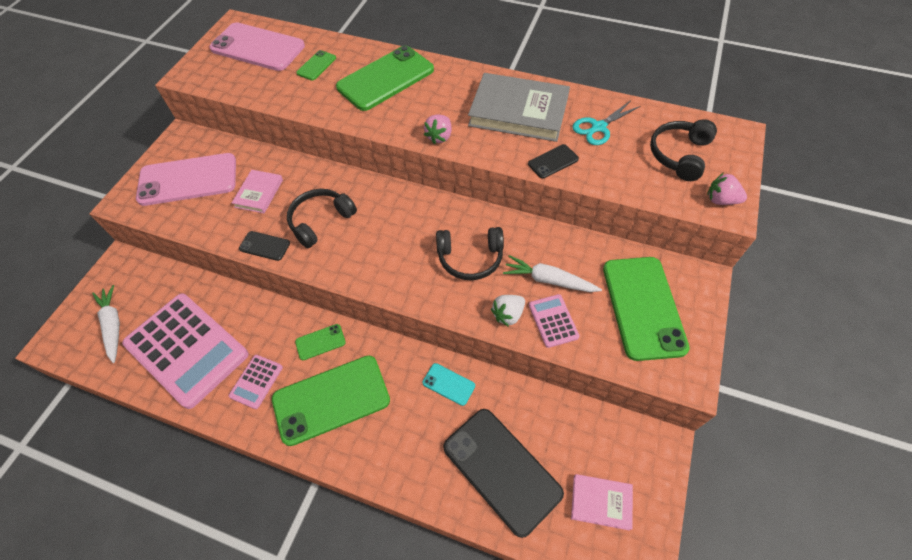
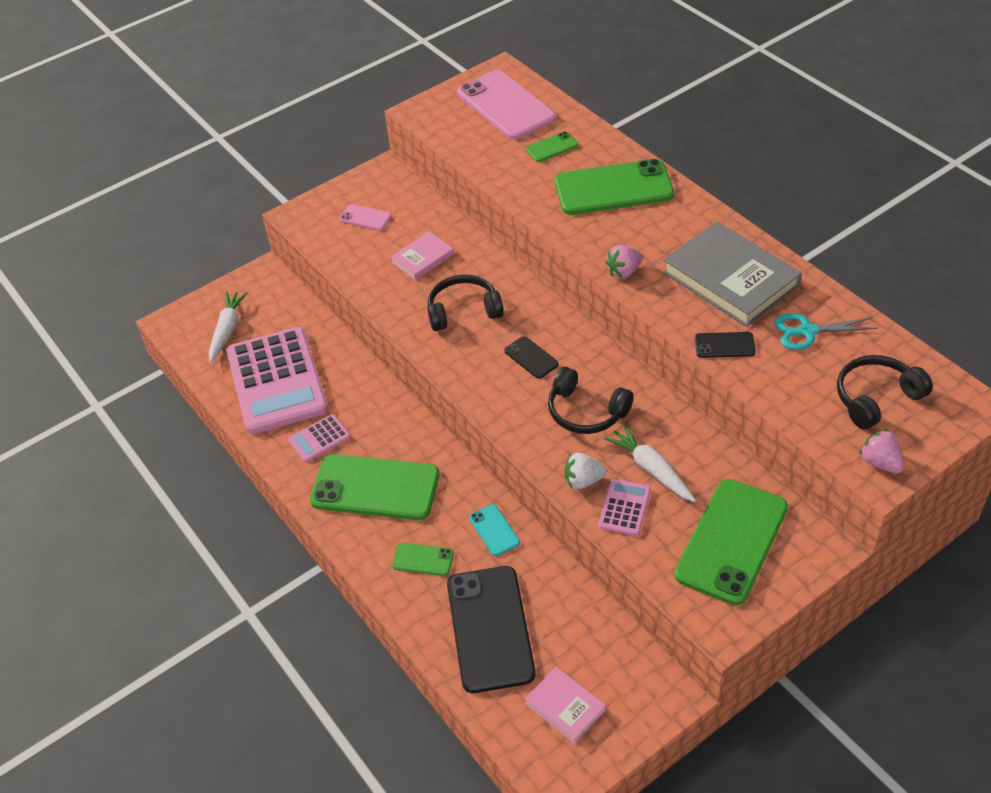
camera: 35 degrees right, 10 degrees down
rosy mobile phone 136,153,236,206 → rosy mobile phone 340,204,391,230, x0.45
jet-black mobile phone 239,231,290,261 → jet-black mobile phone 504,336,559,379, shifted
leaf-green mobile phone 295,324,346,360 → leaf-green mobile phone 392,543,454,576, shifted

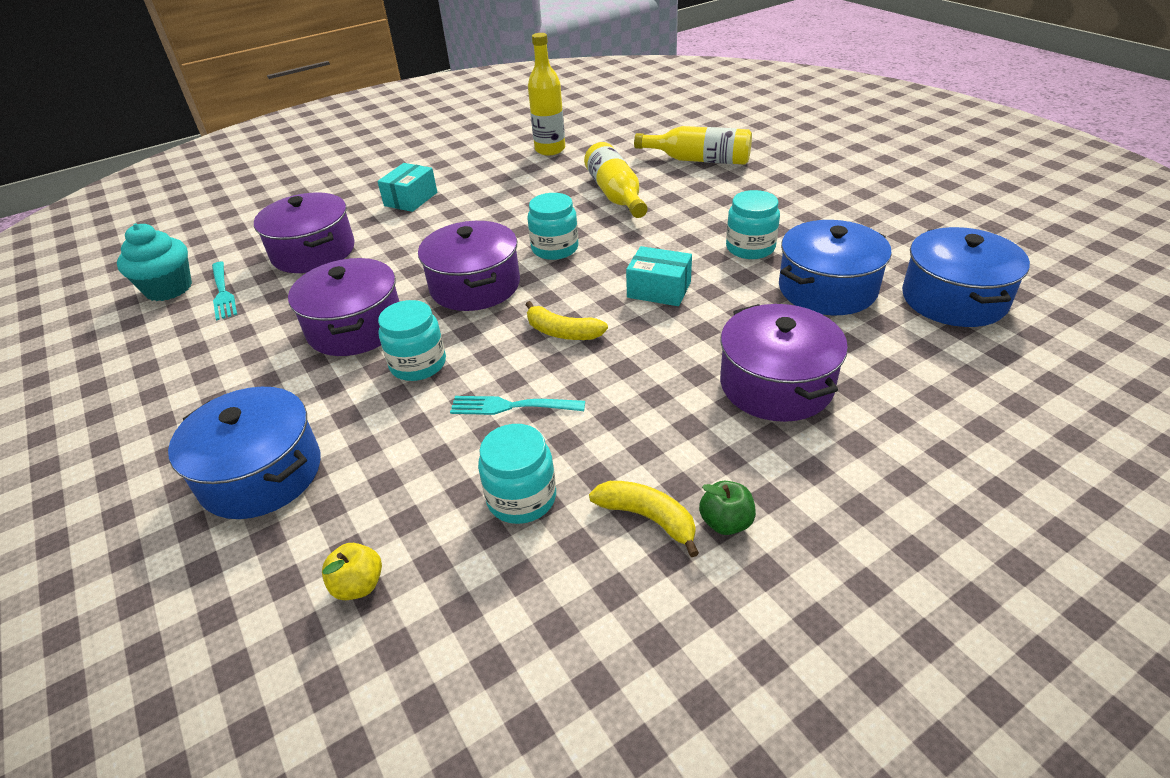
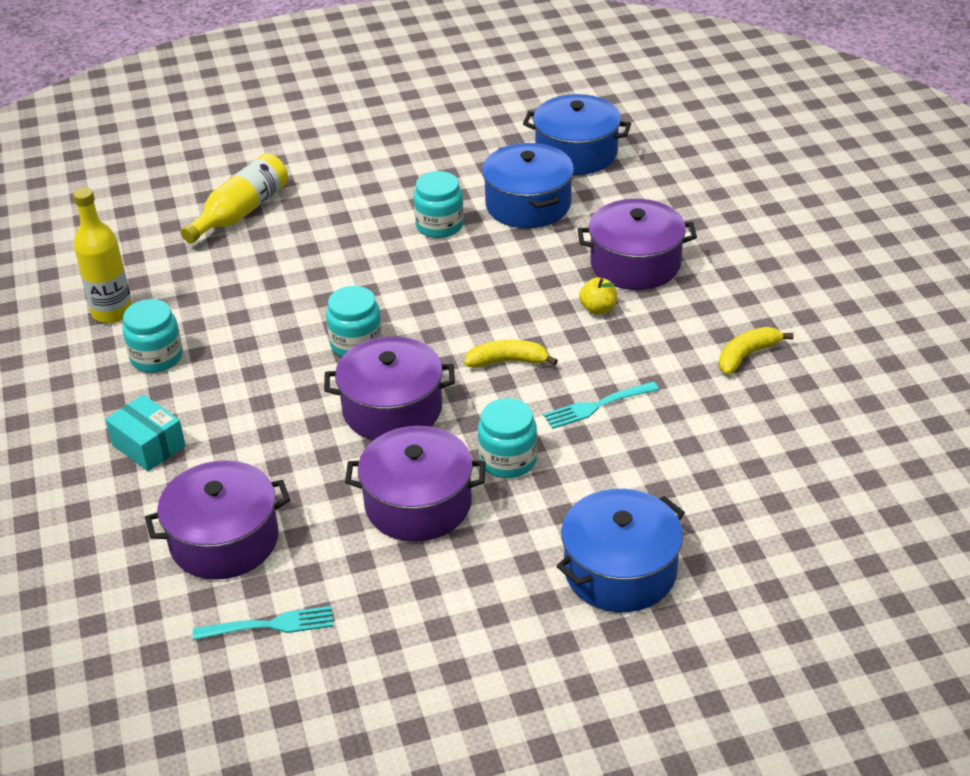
camera: 75 degrees left, 0 degrees up
yellow drink bottle 584,142,647,218 → -
teal fairy cake 117,223,192,301 → -
teal box 626,246,692,306 → -
yellow banana 525,301,608,340 → yellow banana 464,340,558,368, 135 degrees counterclockwise
teal dinner fork 450,396,585,415 → teal dinner fork 543,381,659,429, 45 degrees clockwise
teal jar 478,424,556,524 → teal jar 123,299,183,373, shifted
leaf-green toy apple 699,481,756,535 → -
yellow toy apple 322,543,382,600 → yellow toy apple 579,278,617,315, shifted

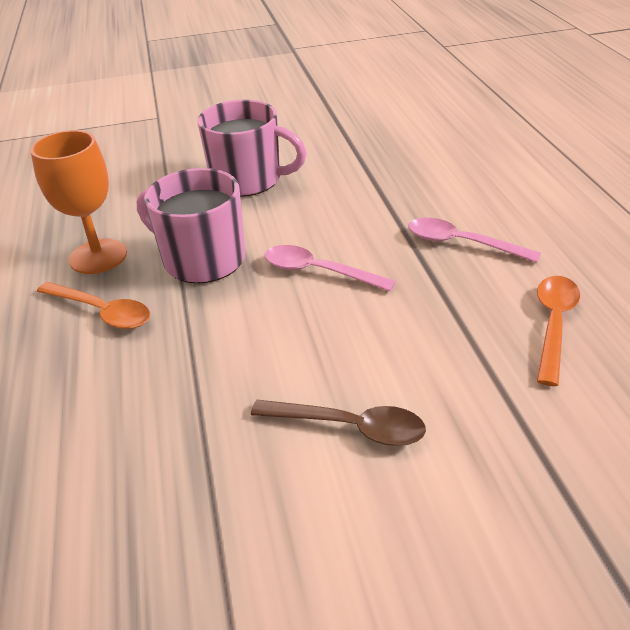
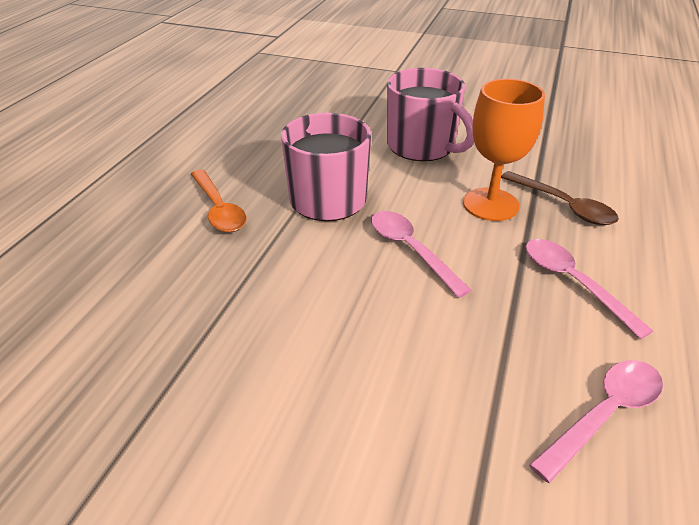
camera: 30 degrees right, 0 degrees up
orange-coloured wine glass 30,130,127,274 → orange-coloured wine glass 463,79,545,221, shifted
orange-coloured tablespoon 537,276,580,386 → rosy tablespoon 529,360,663,483
russet tablespoon 251,400,426,446 → russet tablespoon 501,171,619,225, shifted

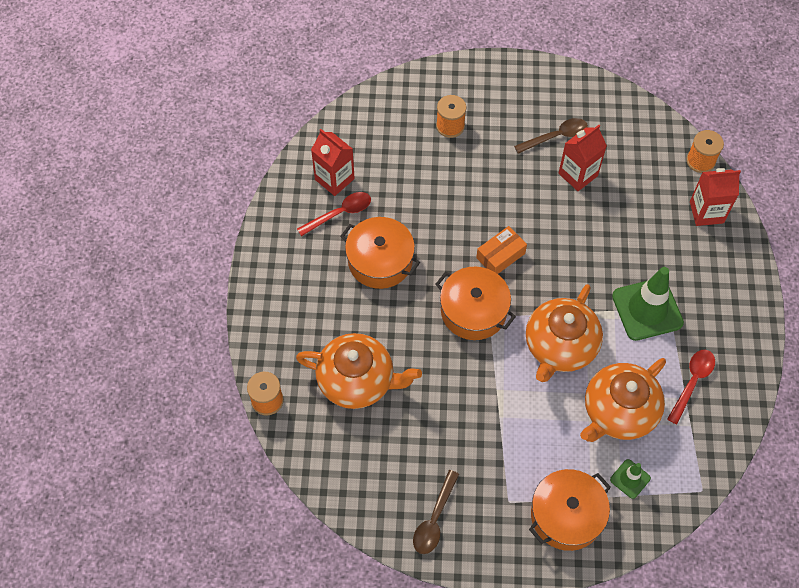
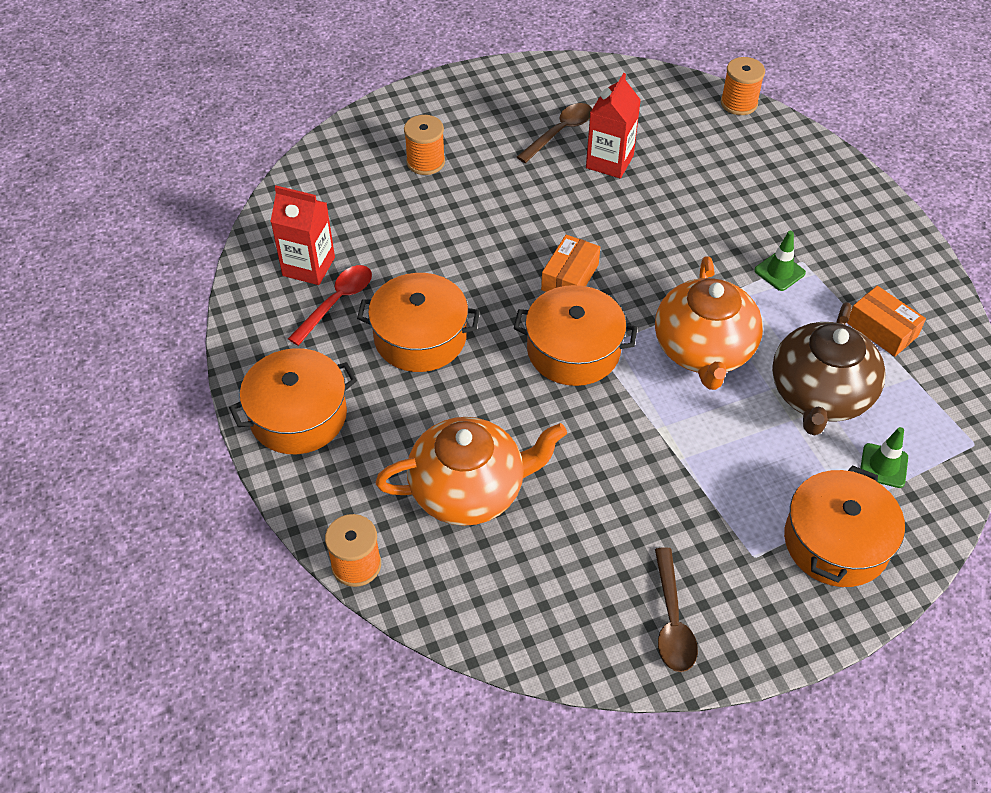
camera: 25 degrees left, 10 degrees down
crimson juice carton 690,168,741,226 → -
leaf-green safety cone 612,267,684,341 → leaf-green safety cone 754,231,806,291, x0.50
crimson tablespoon 667,350,715,424 → orange-coloured box 847,286,926,357
orange-coloured china teapot 580,358,666,442 → russet china teapot 772,302,886,436
- → orange-coloured stockpot 229,348,357,454

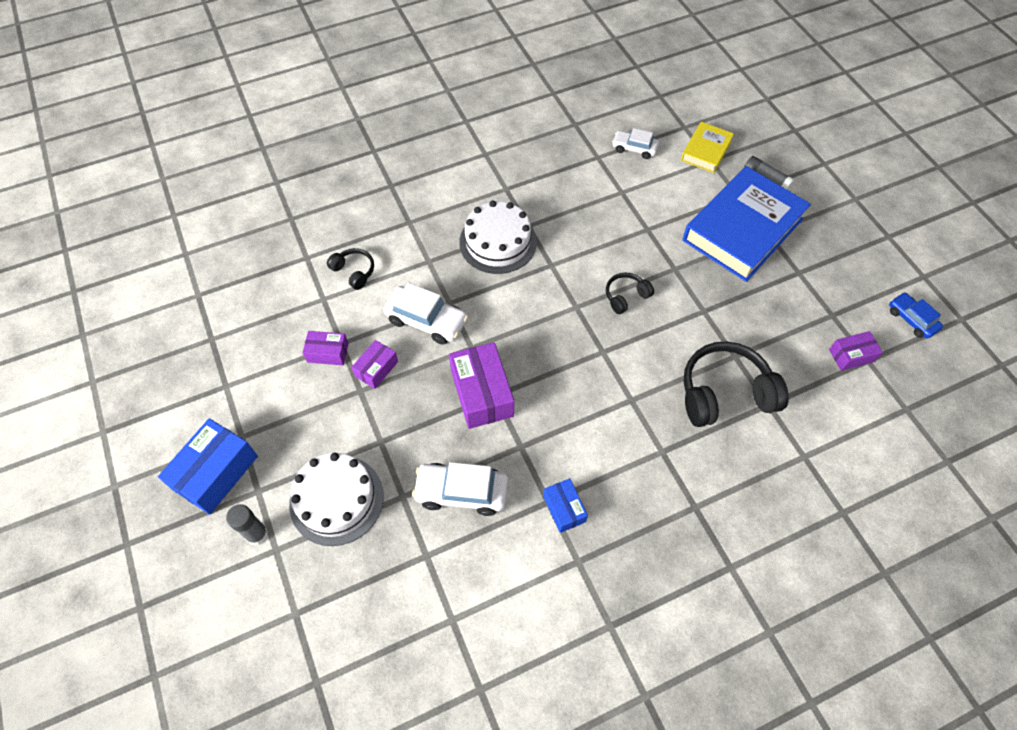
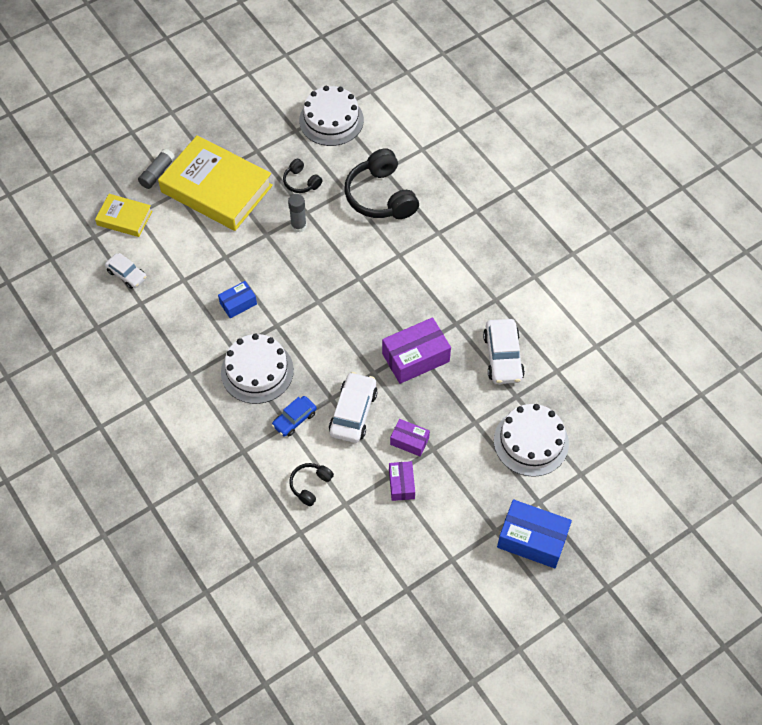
camera: 100 degrees left, 0 degrees up
pure white car 612,128,659,159 → pure white car 105,253,147,289, 60 degrees counterclockwise
cobalt hardcover 682,166,811,282 → yellow hardcover 158,135,273,231
jet-black over-ear headphones 606,273,654,314 → jet-black over-ear headphones 283,159,322,193, shifted
cobalt car 889,292,943,339 → cobalt car 272,396,317,437, shifted
violet box 829,331,883,371 → pure white gateau 299,86,364,146
cobalt box 543,478,588,533 → cobalt box 218,281,257,318, shifted
grey stick of glue 226,504,268,545 → grey stick of glue 288,194,307,233, shifted

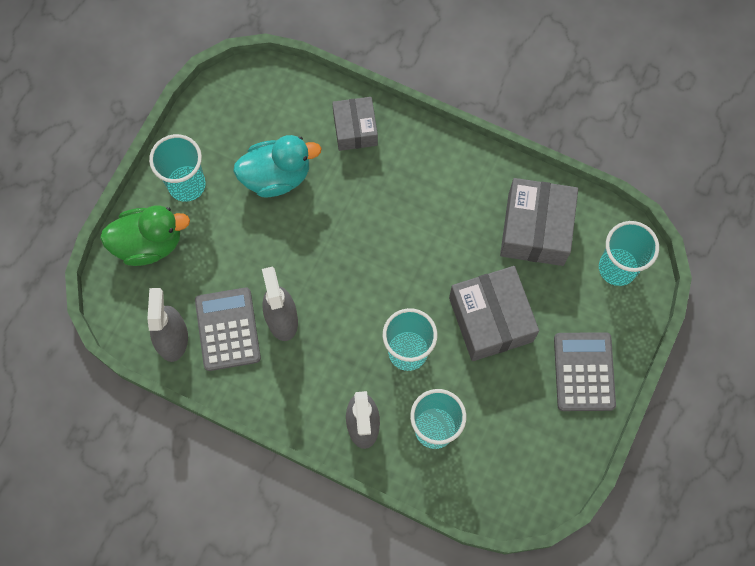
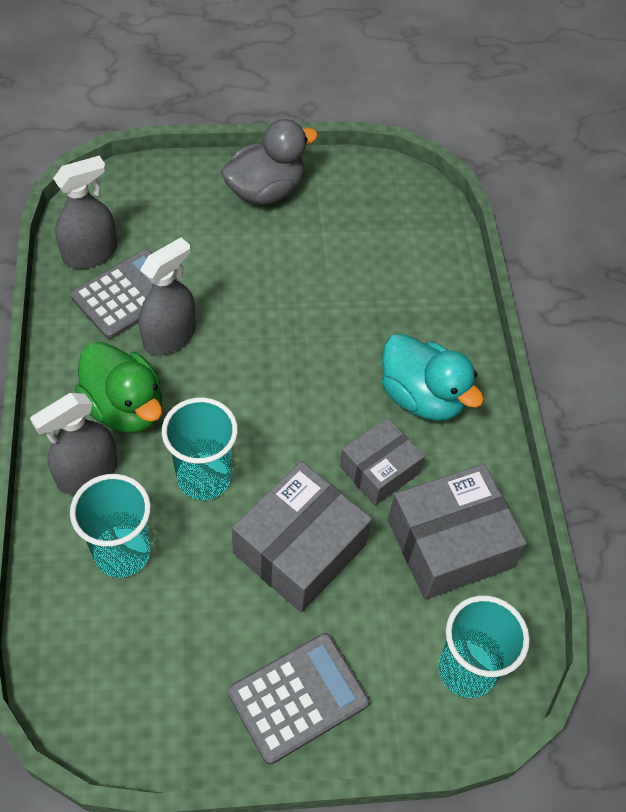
camera: 55 degrees right, 15 degrees down
grey box 332,97,378,151 → grey box 340,418,425,506, shifted
teal beaker 149,134,206,202 → grey duck 221,119,318,205
teal duck 233,135,321,197 → teal duck 382,333,484,421, shifted
leaf-green duck 100,205,190,266 → leaf-green duck 75,342,162,433, shifted

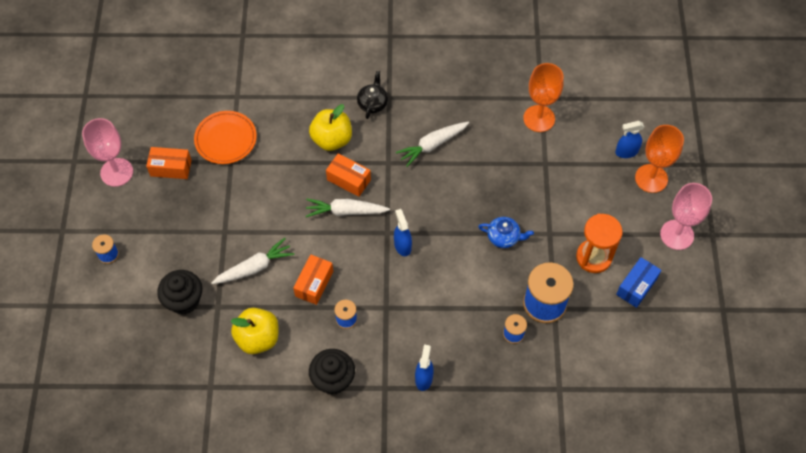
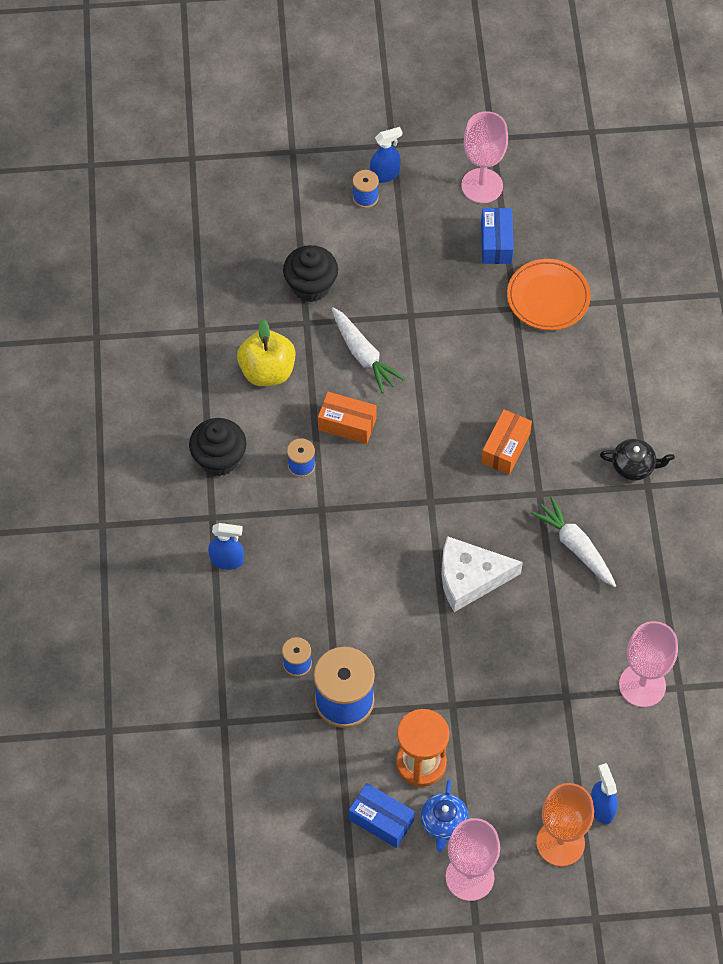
camera: 85 degrees right, 0 degrees up
orange-coloured wine glass 523,63,563,132 → rosy wine glass 619,621,678,707
yellow toy apple 309,104,352,151 → -
orange-coloured box 146,147,192,179 → cobalt box 481,208,514,264
pure white toy carrot 306,199,390,217 → -
cobalt sprayer 394,209,412,256 → cobalt sprayer 370,127,402,183, shifted
cobalt china teapot 478,217,534,248 → cobalt china teapot 421,780,468,852, shifted
- → pure white cheese 441,536,523,612

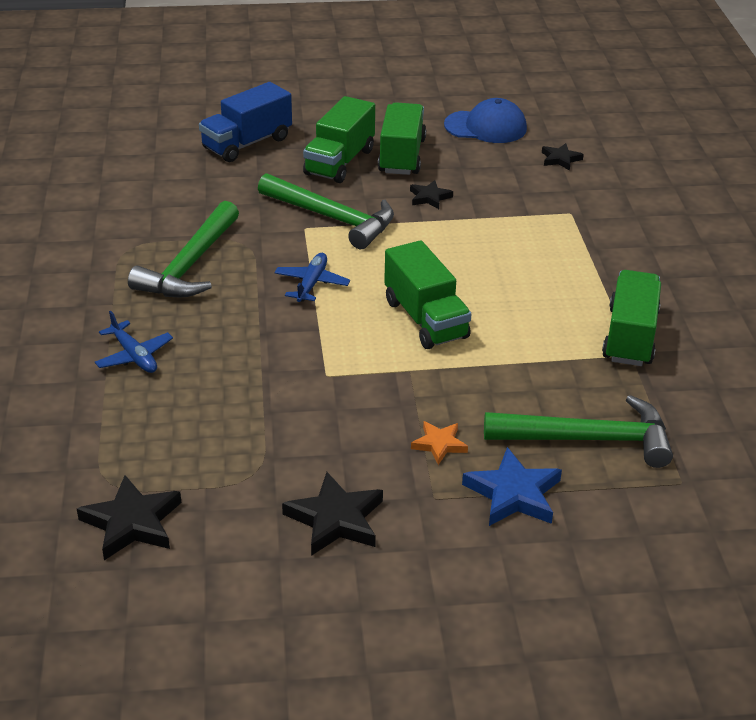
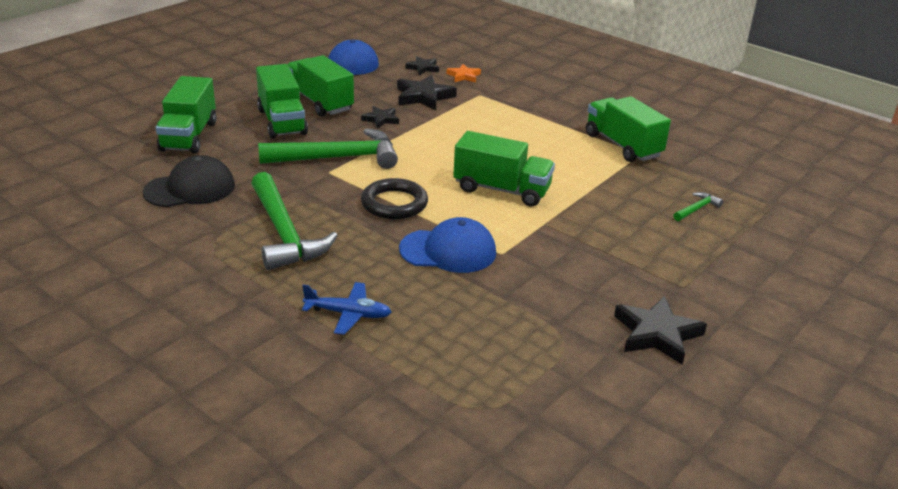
camera: 45 degrees left, 5 degrees down
cobalt lorry 199,82,292,162 → leaf-green lorry 156,76,217,154
cobalt toy plane 274,253,350,302 → jet-black ring 361,178,428,219
leaf-green carpenter's hammer 484,395,673,468 → leaf-green carpenter's hammer 673,192,723,221, x0.43
orange-coloured star 411,421,468,465 → orange-coloured star 446,64,481,83, shifted
cobalt star 462,447,562,526 → -
jet-black star 77,475,181,560 → jet-black star 397,75,457,110, shifted
- → jet-black cap 143,155,235,207
- → cobalt cap 399,217,496,273

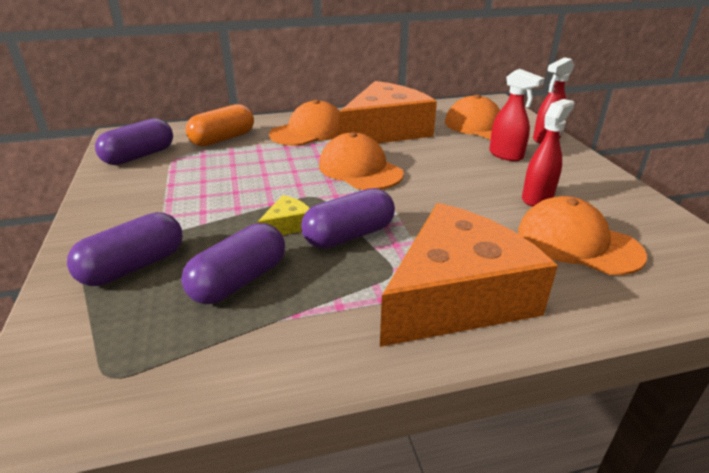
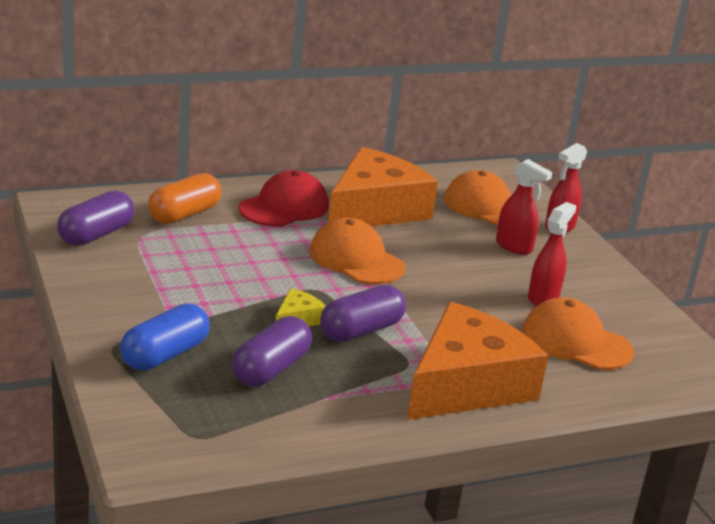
camera: 10 degrees left, 5 degrees down
orange-coloured cap 269,100,340,146 → crimson cap 239,170,329,227
violet capsule 67,212,183,286 → cobalt capsule 120,303,210,370

